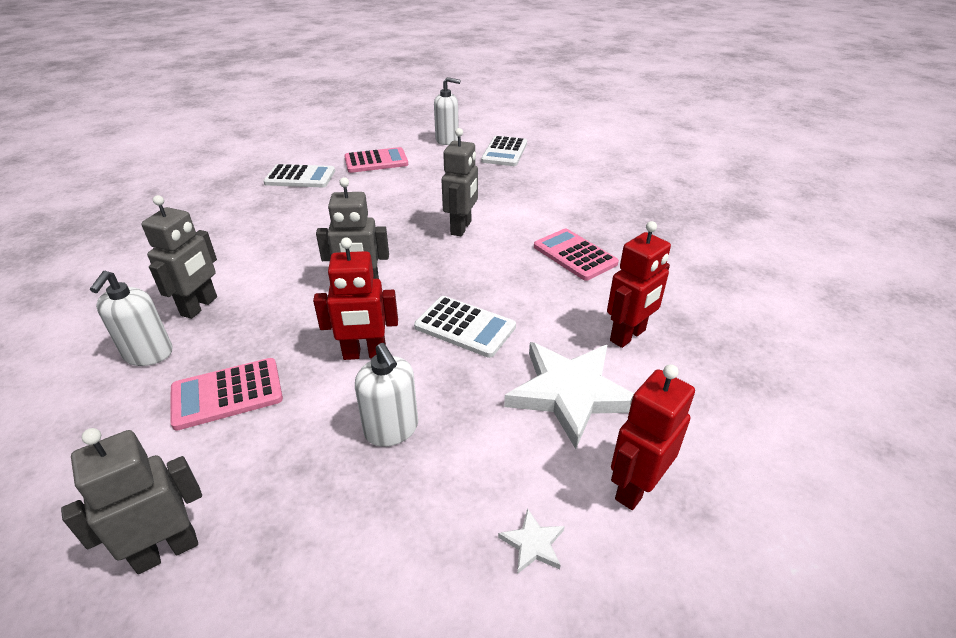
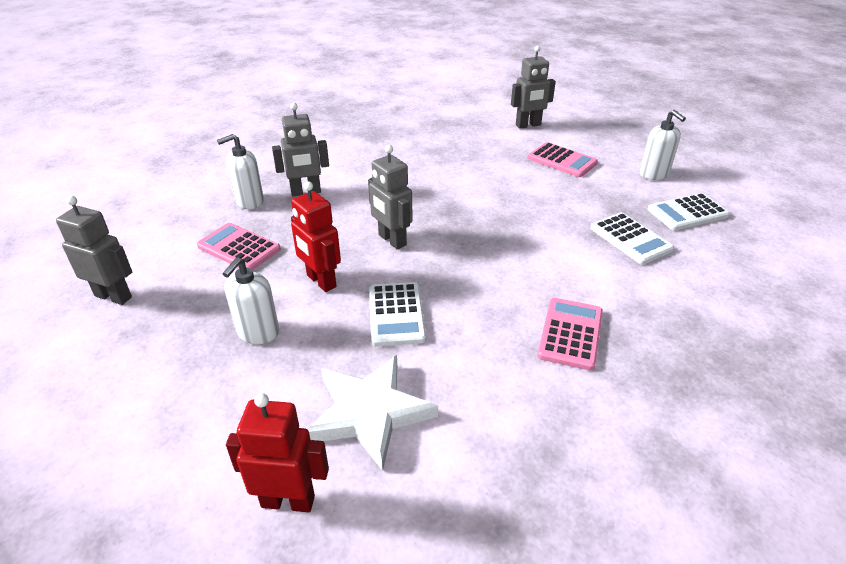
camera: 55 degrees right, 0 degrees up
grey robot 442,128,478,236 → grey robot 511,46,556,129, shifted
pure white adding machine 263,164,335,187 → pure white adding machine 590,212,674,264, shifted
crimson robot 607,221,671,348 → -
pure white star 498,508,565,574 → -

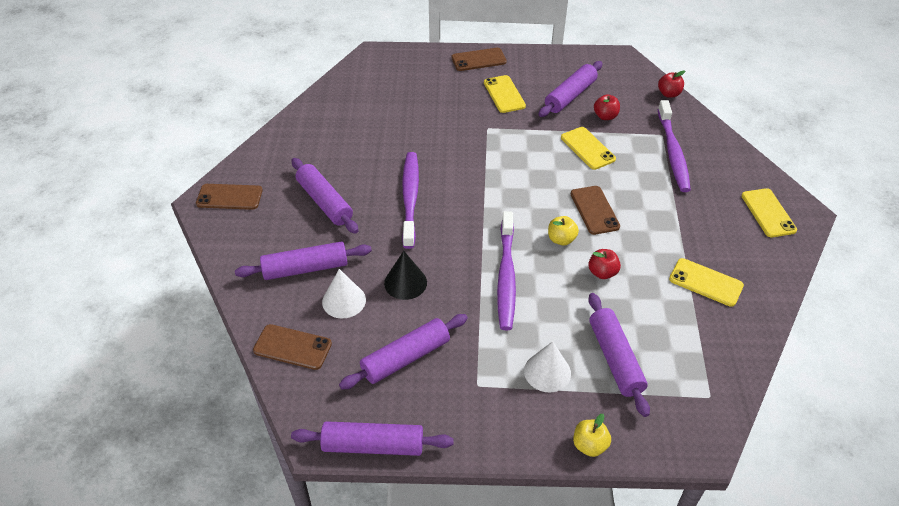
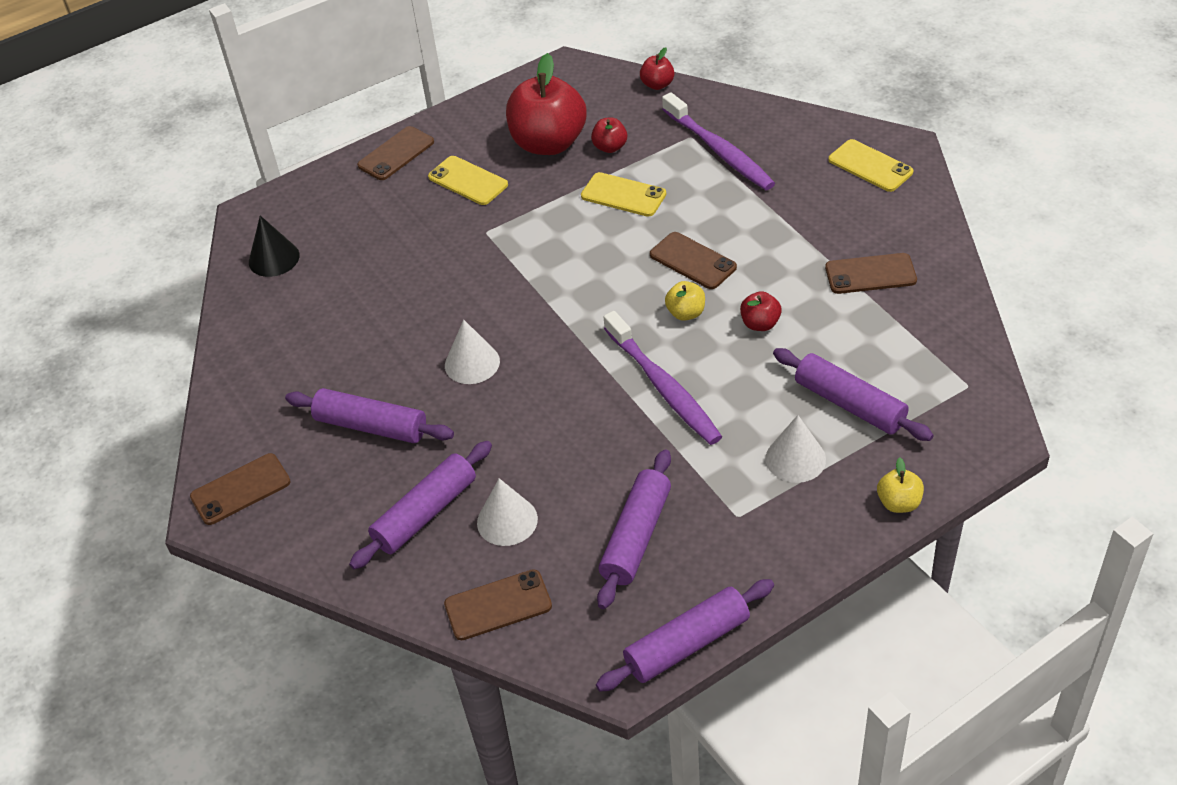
camera: 30 degrees left, 0 degrees up
violet pastry roller 538,61,603,117 → crimson toy apple 506,53,587,155
violet toothbrush 402,152,419,249 → pure white cone shape 445,320,500,384
jet-black cone shape 384,251,427,300 → jet-black cone shape 249,215,300,277, shifted
yellow mobile phone 669,258,744,307 → russet mobile phone 825,253,917,294

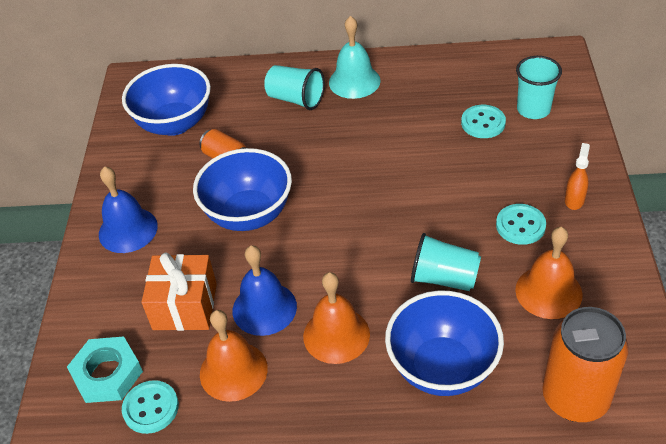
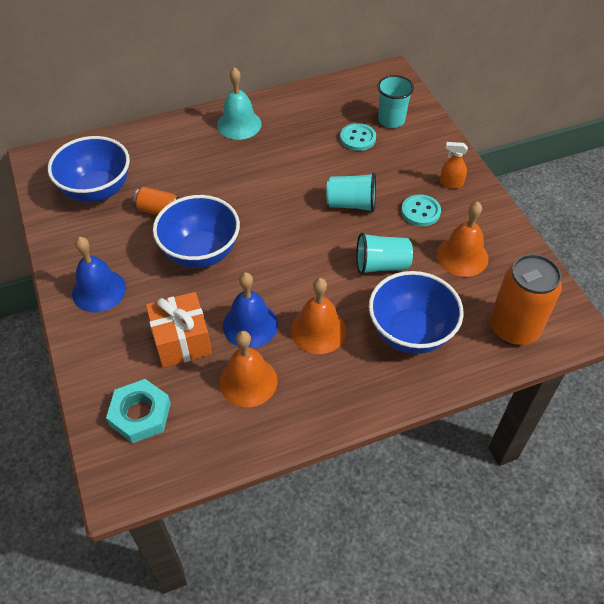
camera: 25 degrees left, 5 degrees up
teal beaker 264,65,325,110 → teal beaker 326,173,376,212, shifted
orange-coloured sprayer 565,143,590,210 → orange-coloured sprayer 440,142,468,189, 75 degrees counterclockwise
teal shirt button 122,380,179,434 → -

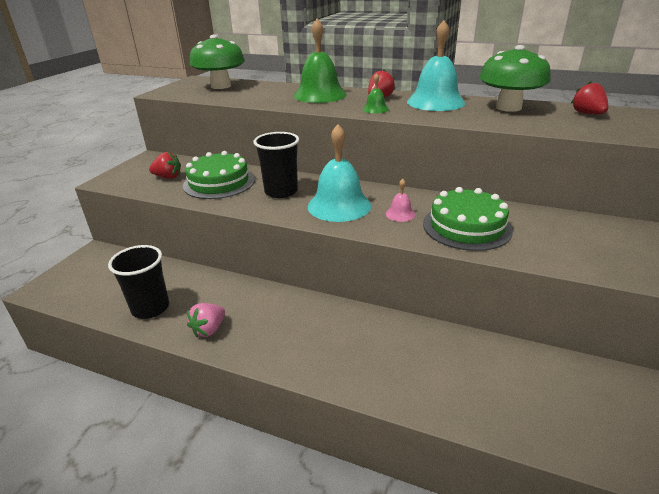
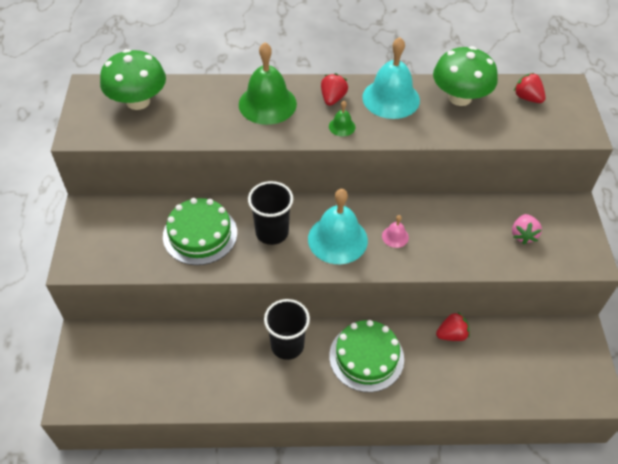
camera: 25 degrees left, 20 degrees up
crimson berry 149,152,181,179 → crimson berry 436,312,470,341, shifted
leaf-green gateau 423,187,513,251 → leaf-green gateau 329,320,404,392, shifted
jet-black beaker 108,245,169,319 → jet-black beaker 264,299,310,360, shifted
rosy berry 187,303,225,337 → rosy berry 512,214,542,245, shifted

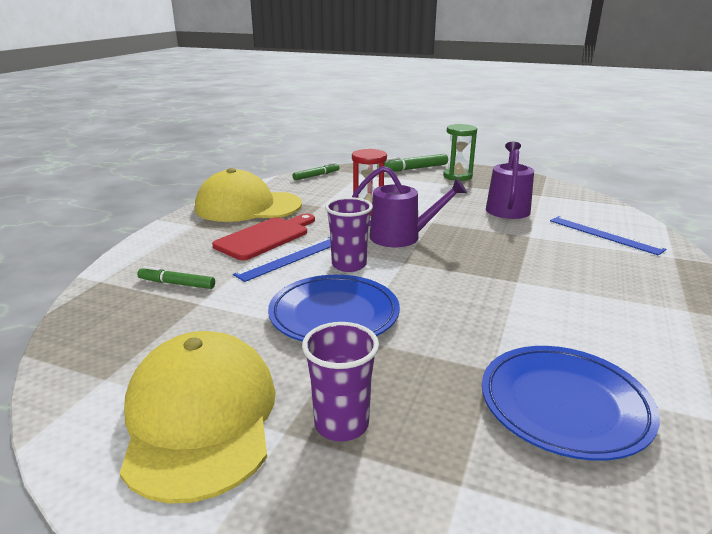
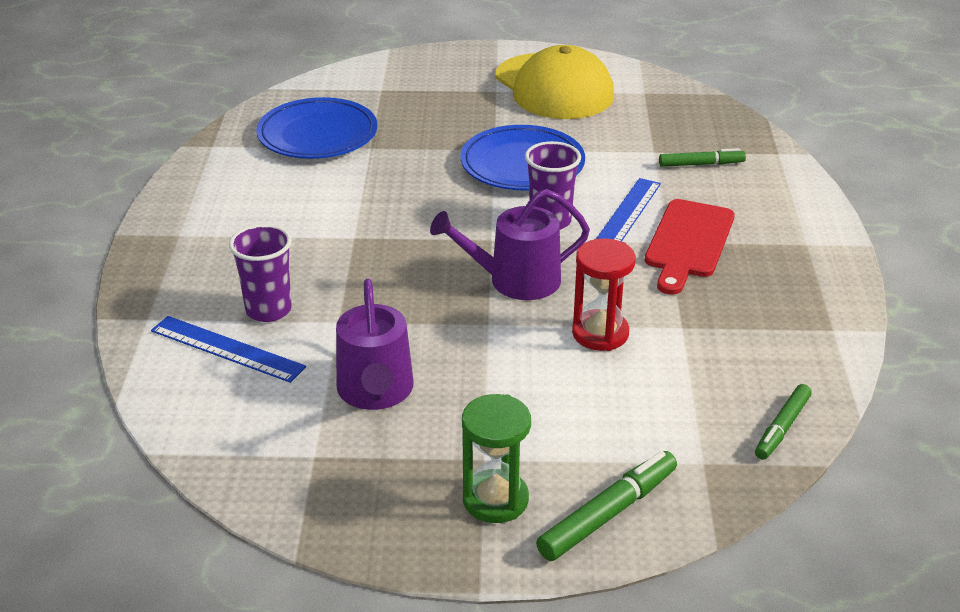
camera: 160 degrees right, 10 degrees up
yellow cap 195,168,302,222 → -
violet beaker 302,322,379,441 → violet beaker 229,224,292,322, shifted

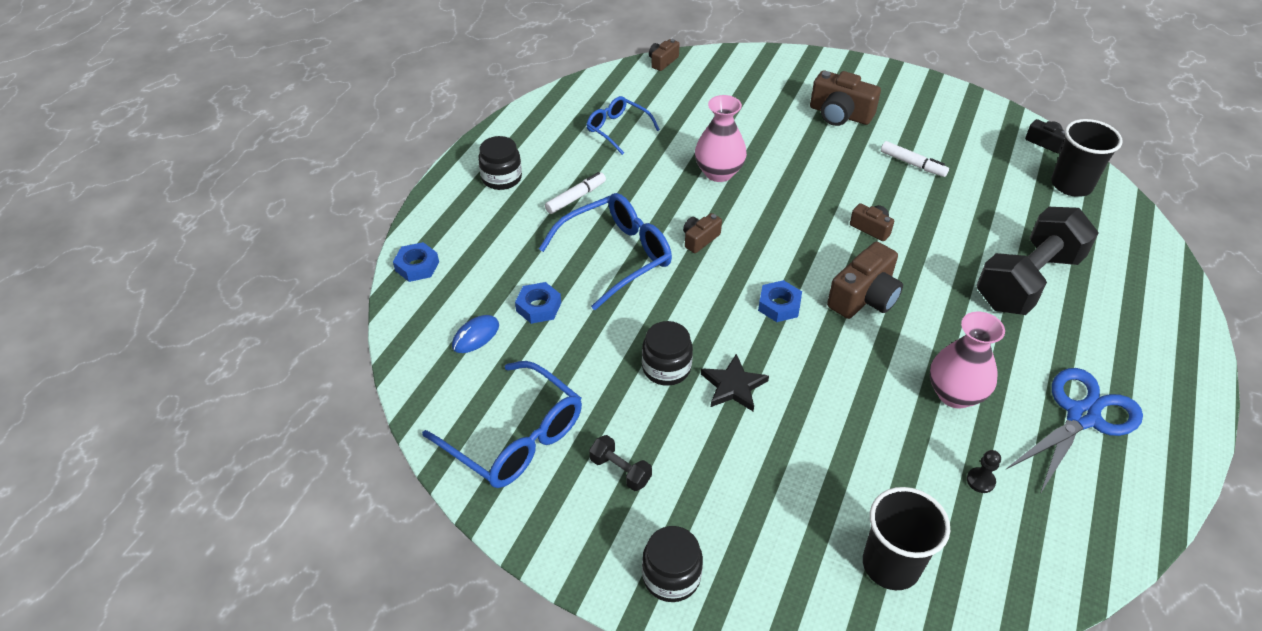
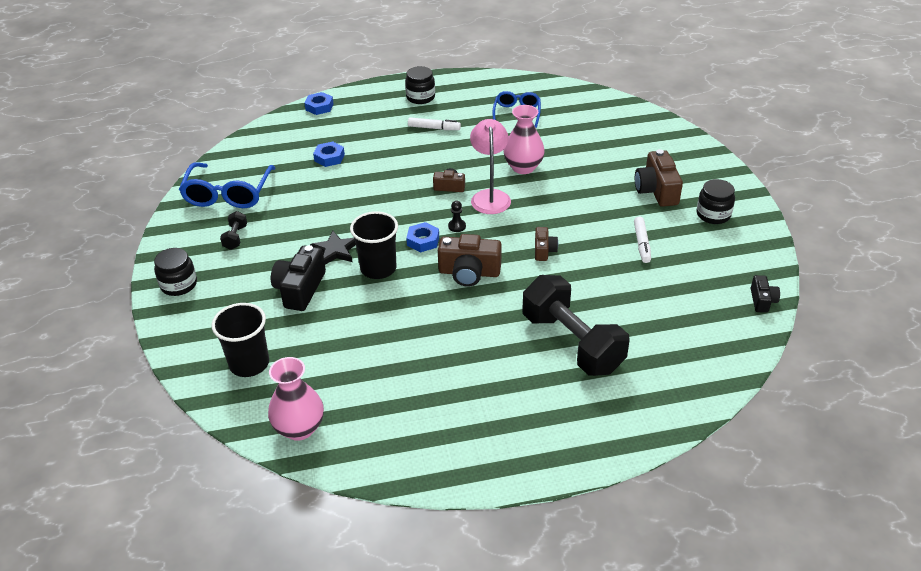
camera: 55 degrees right, 5 degrees down
russet photo camera 649,39,680,71 → -
jet-black beaker 1051,119,1122,197 → jet-black beaker 350,211,398,279, shifted
cobalt eyeglasses 539,193,672,310 → -
jet-black dumbbell 976,207,1099,315 → jet-black dumbbell 523,275,630,376, 45 degrees clockwise
rosy tall vase 930,311,1005,408 → rosy tall vase 268,357,324,441, shifted
cobalt PC mouse 452,315,499,353 → -
jet-black jar 642,321,693,386 → jet-black jar 696,179,735,224, shifted
cobalt pair of scissors 1006,368,1143,494 → -
jet-black game pawn 967,450,1001,493 → jet-black game pawn 448,201,466,232, shifted
- → rosy desk lamp 470,119,511,214
- → jet-black photo camera 271,245,326,311

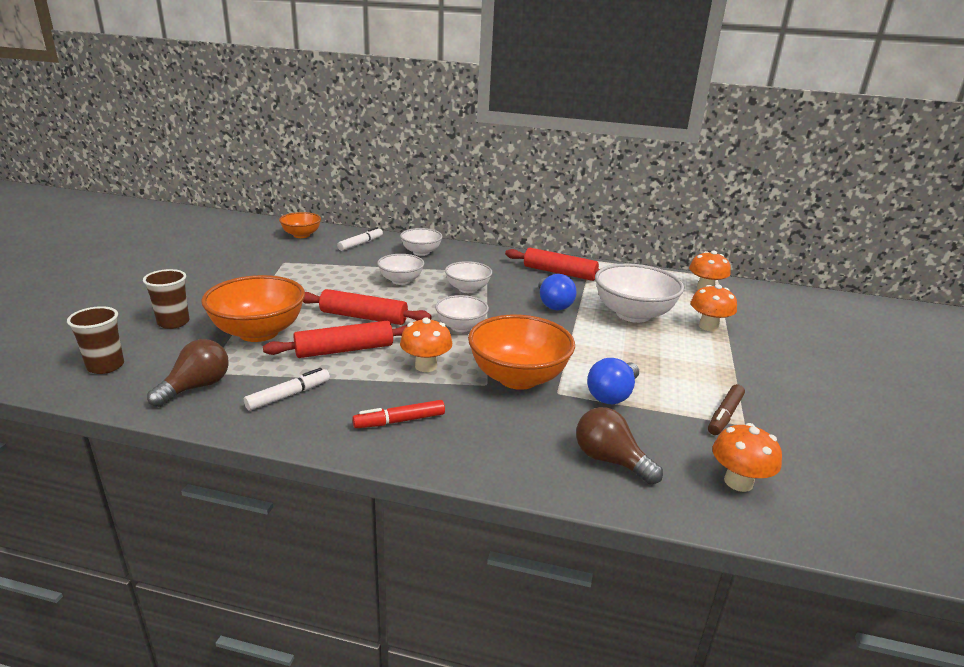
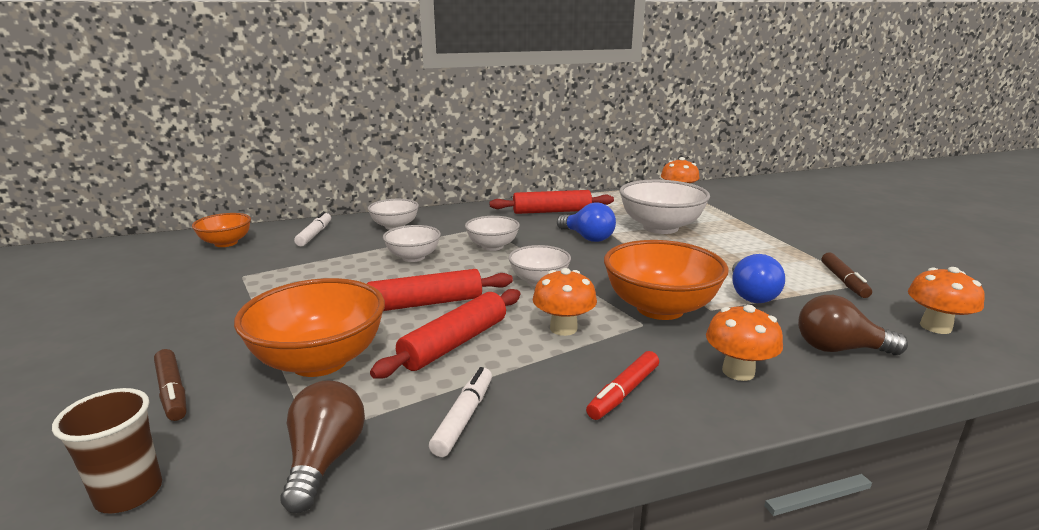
camera: 30 degrees left, 5 degrees down
russet beaker 143,269,189,329 → russet marker pen 154,349,187,421
orange-coloured mushroom 691,284,737,331 → orange-coloured mushroom 706,305,783,381, shifted

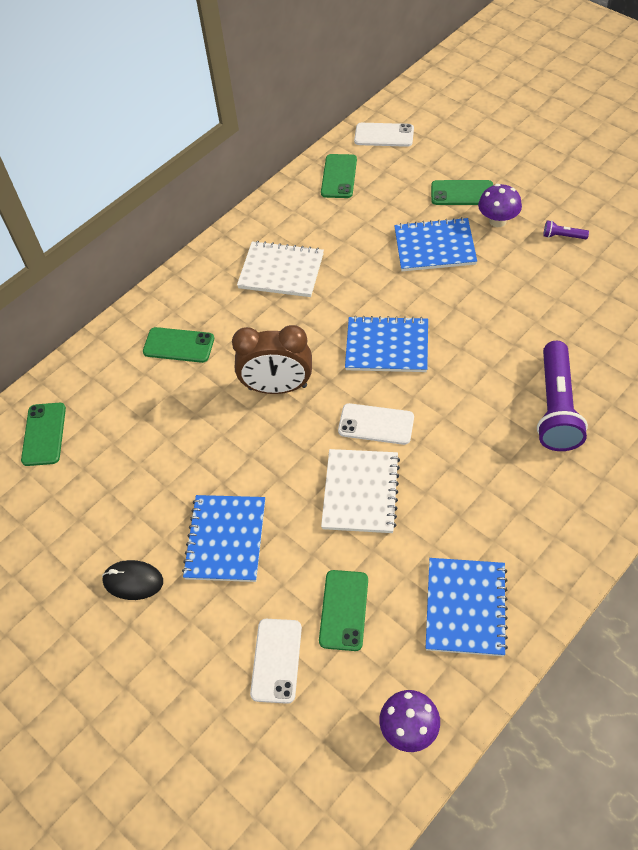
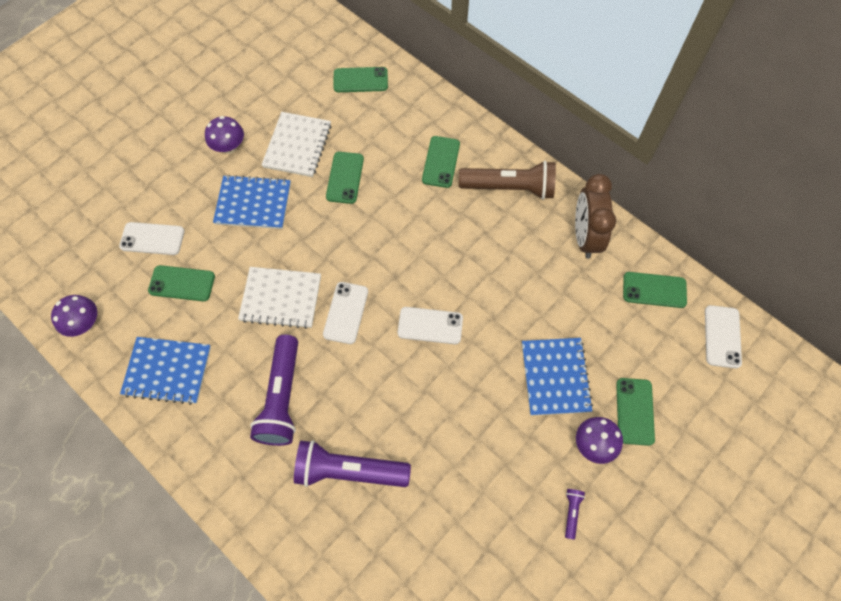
camera: 85 degrees right, 10 degrees up
pure white notepad 237,241,324,297 → pure white notepad 262,112,331,177, shifted
cobalt notepad 345,316,428,372 → pure white mobile phone 398,307,463,344
russet clock 232,325,312,394 → russet clock 575,174,616,259, shifted
jet-black PC mouse 102,560,163,600 → violet mushroom 205,116,244,154
- → leaf-green mobile phone 326,152,364,204
- → russet pocket torch 459,161,556,200
- → violet pocket torch 250,335,298,446

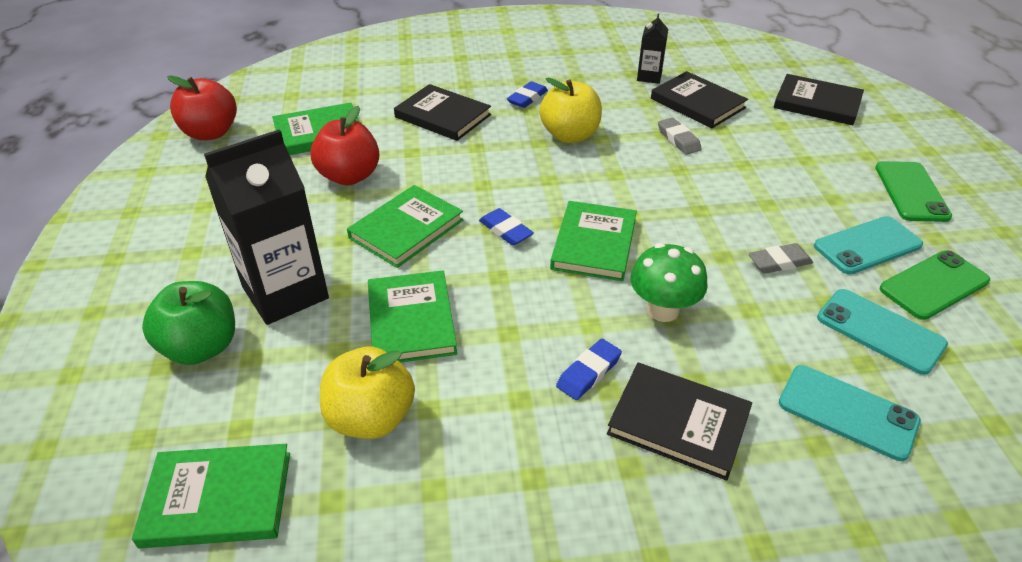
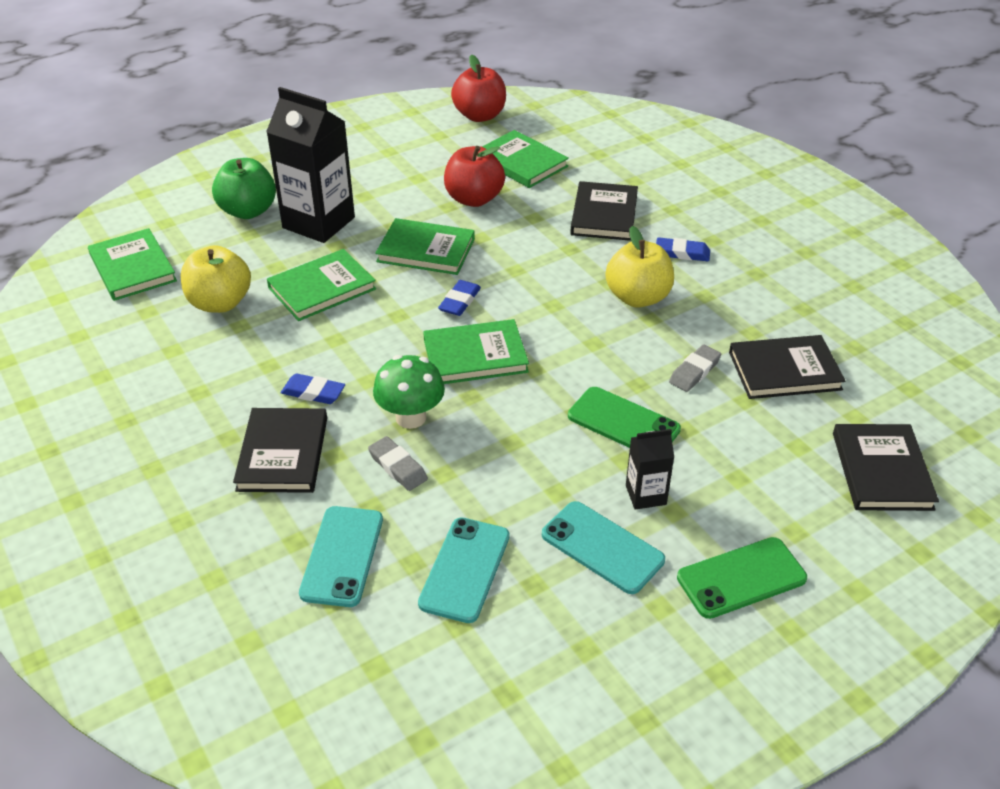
camera: 65 degrees right, 0 degrees up
jet-black juice carton 637,14,668,84 → jet-black juice carton 626,429,674,510, shifted
jet-black hardcover 651,71,748,128 → jet-black hardcover 729,335,846,399, 60 degrees clockwise
grey pencil eraser 748,243,813,274 → grey pencil eraser 368,436,428,491, shifted
leaf-green mobile phone 880,250,990,320 → leaf-green mobile phone 568,387,681,448, shifted

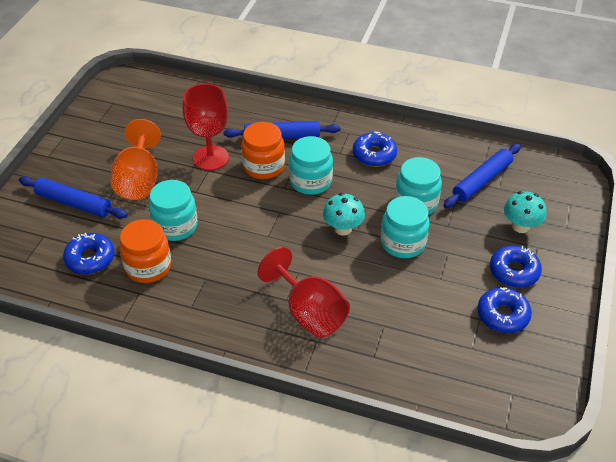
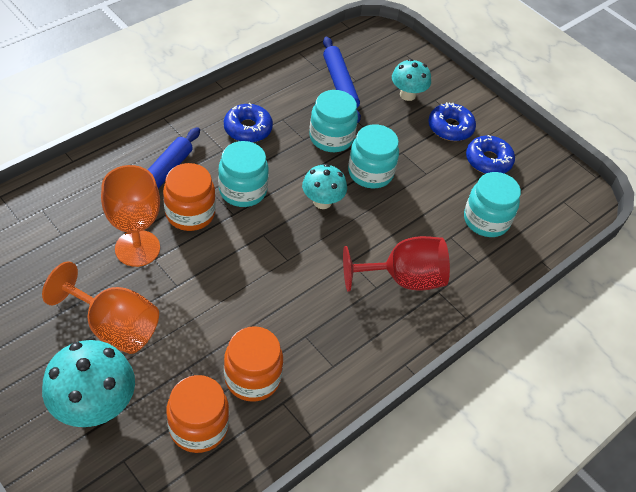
camera: 65 degrees left, 5 degrees up
crimson wine glass 183,83,229,171 → orange-coloured wine glass 101,165,160,267
cobalt pastry roller 19,176,127,219 → teal mushroom 42,340,135,427
teal jar 149,180,198,241 → teal jar 464,172,521,237, shifted
cobalt donut 63,233,115,274 → orange-coloured jar 167,375,229,453

